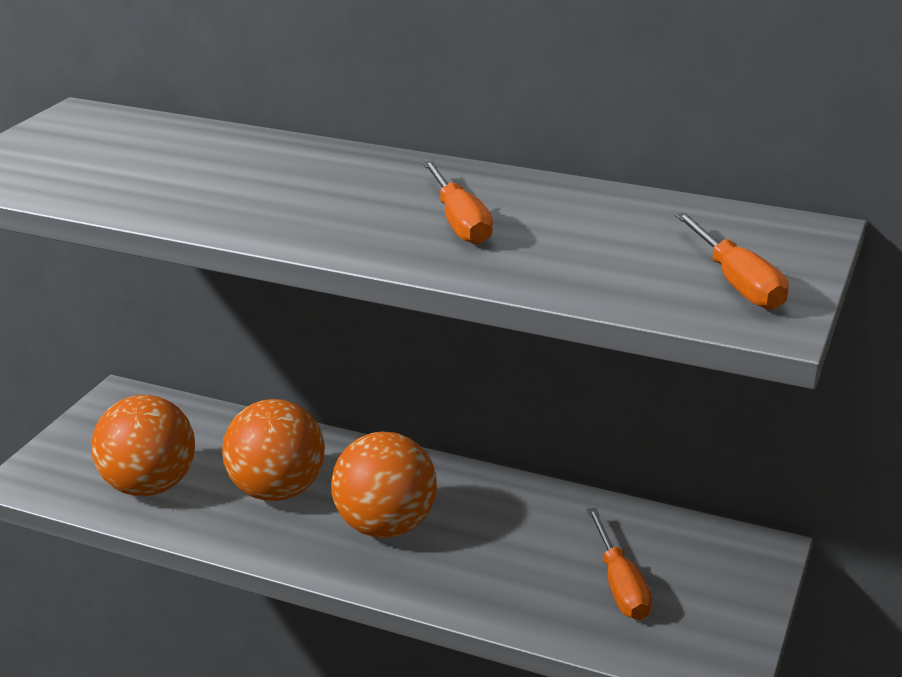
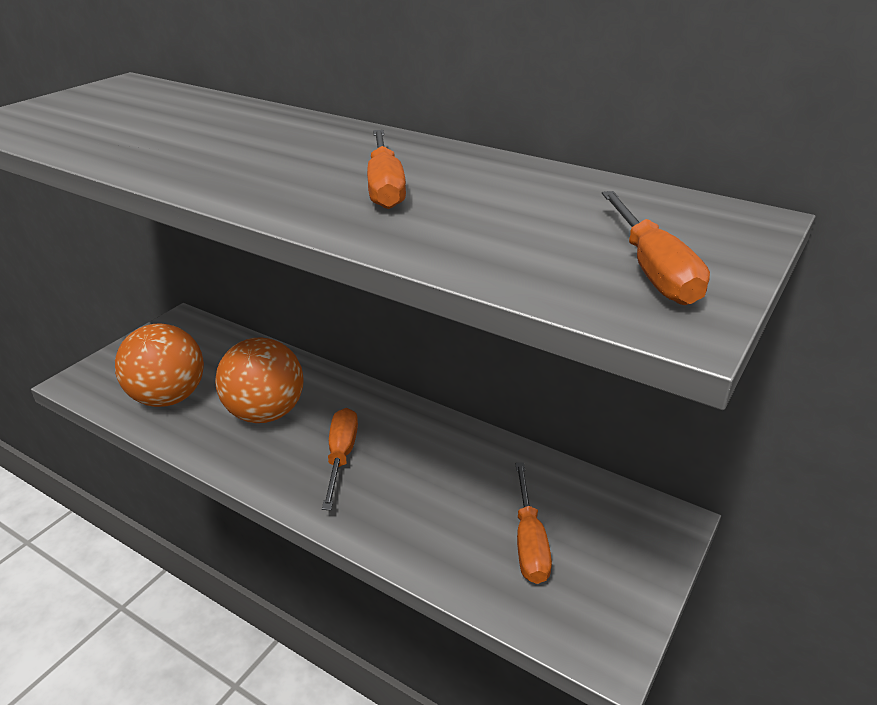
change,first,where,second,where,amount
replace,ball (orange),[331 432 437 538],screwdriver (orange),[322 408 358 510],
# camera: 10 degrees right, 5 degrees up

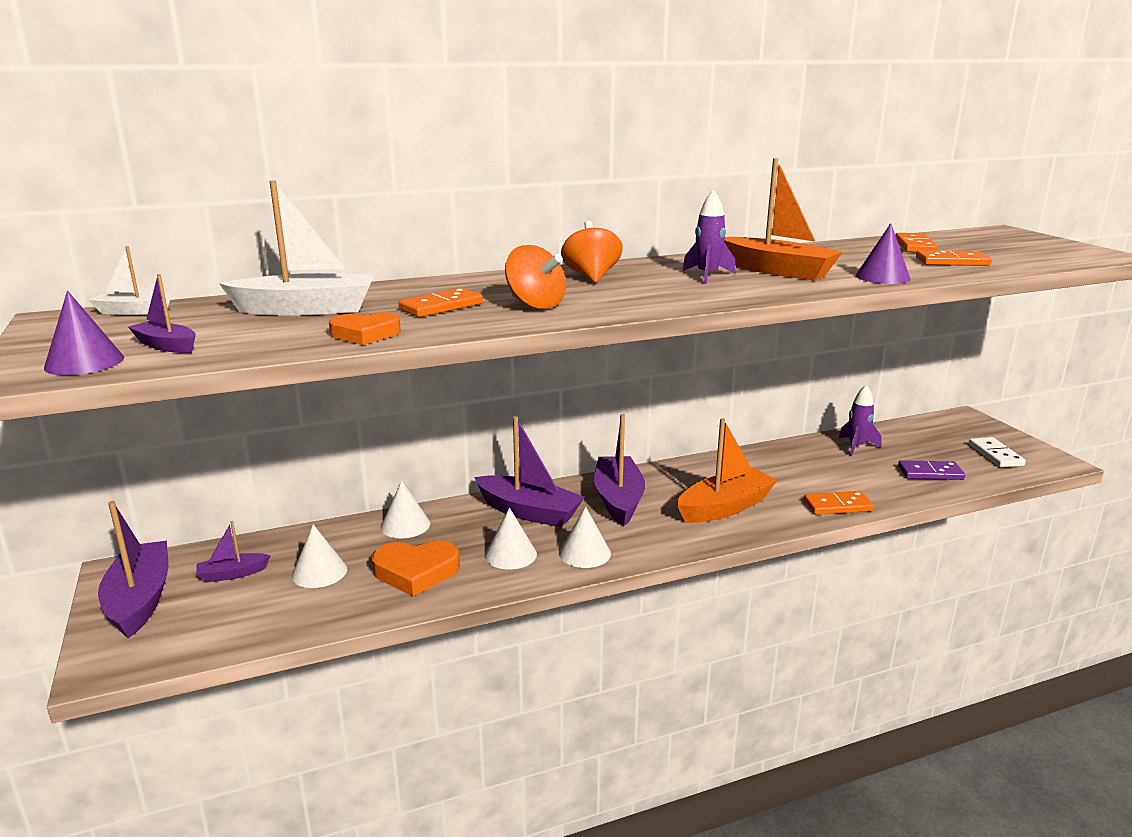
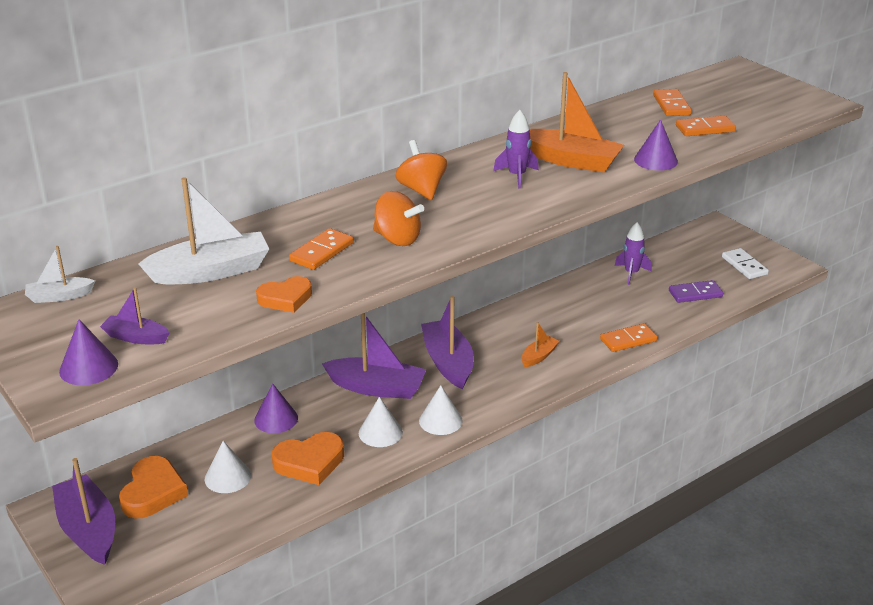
change,first,where,second,where,amount
replace,boat (purple),[196 521 271 583],heart (orange),[119 456 188 519],
recolor,cone (white),[381 480 430 538],cone (purple),[254 384 298 433],
resize,boat (orange),[677 418 777 523],,[521 322 560 367],x0.52
# camera: 15 degrees left, 10 degrees up

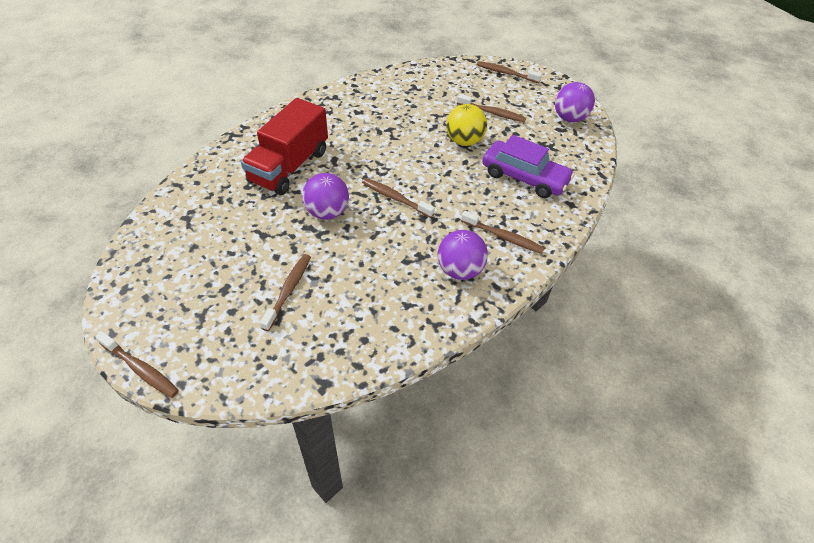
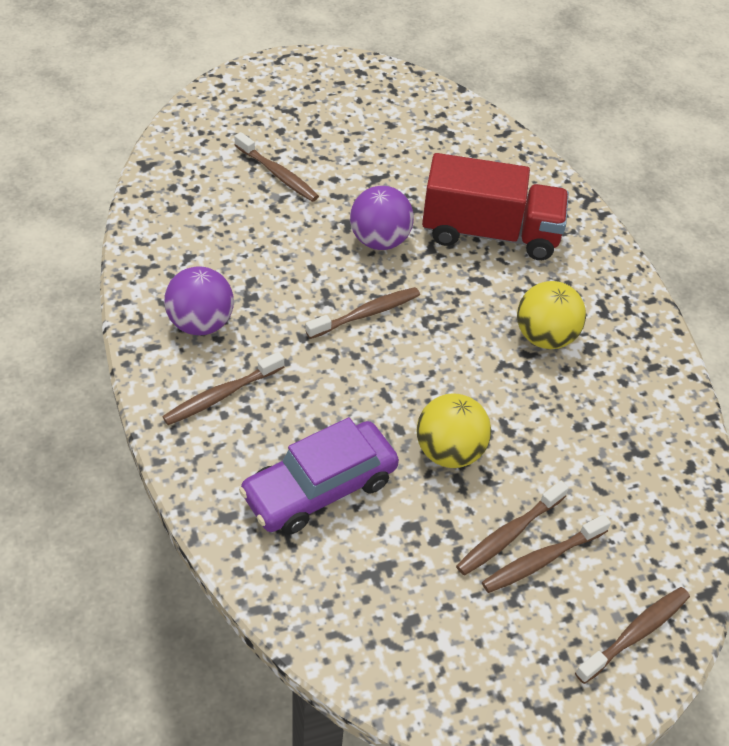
change,first,where,second,where,amount
delete,ball (purple),[555 82 595 122],,,
insert,,,ball (yellow),[517 281 586 349],
move,toothbrush (brown),[95 331 179 398],,[482 514 611 593],
rotate,truck (red),[241 98 328 195],,[422 153 569 260],135 degrees clockwise
# camera: 115 degrees right, 0 degrees up

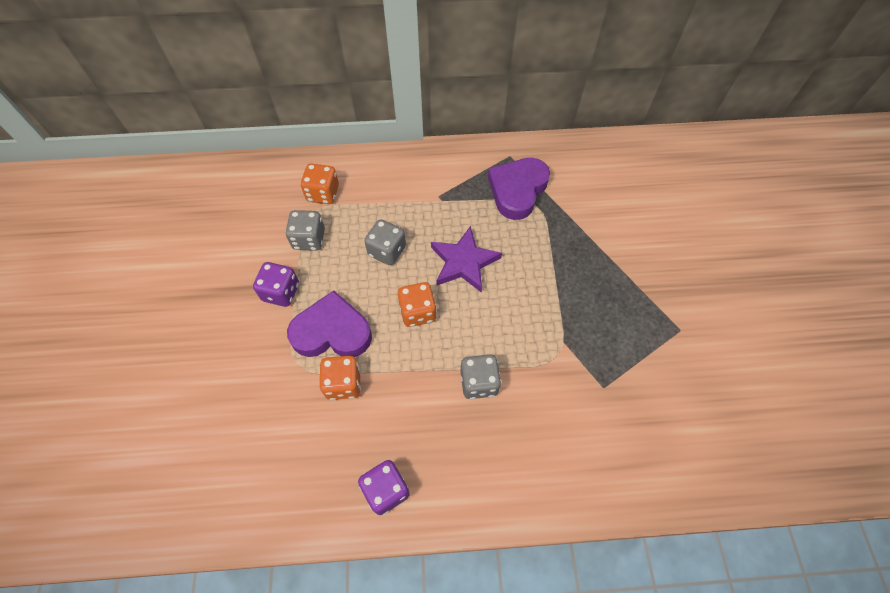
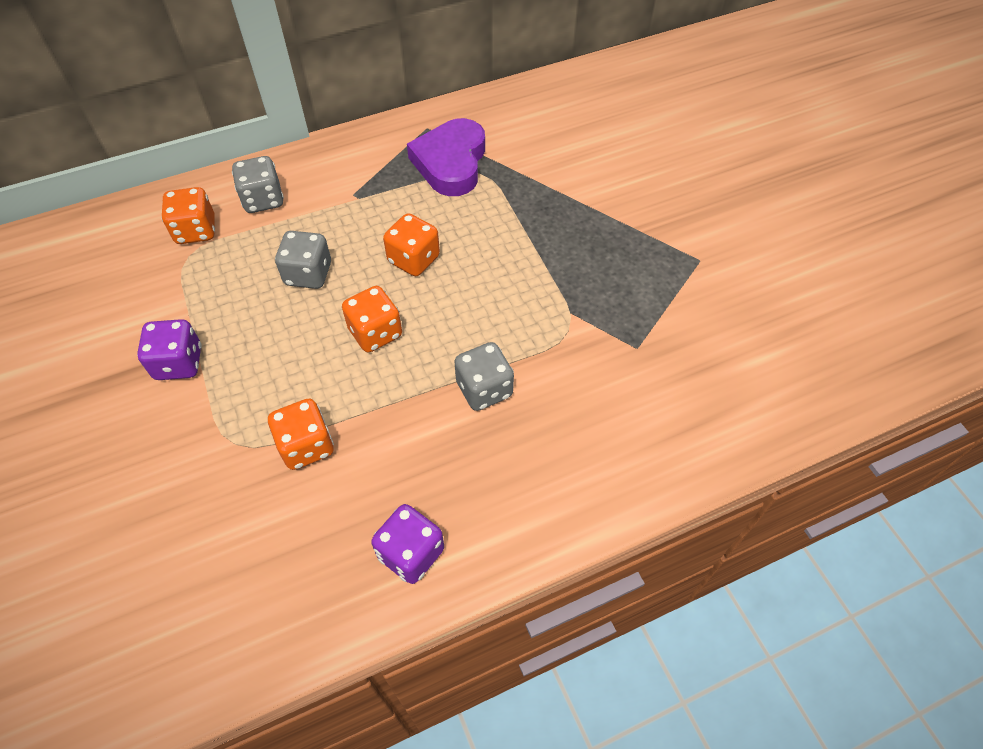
change,first,where,second,where,amount
delete,heart (purple),[287 290 372 357],,,
move,dice (grey),[285 210 325 251],,[232 156 284 213],
replace,star (purple),[431 226 502 293],dice (orange),[383 213 440 276],
# camera: 20 degrees left, 5 degrees down

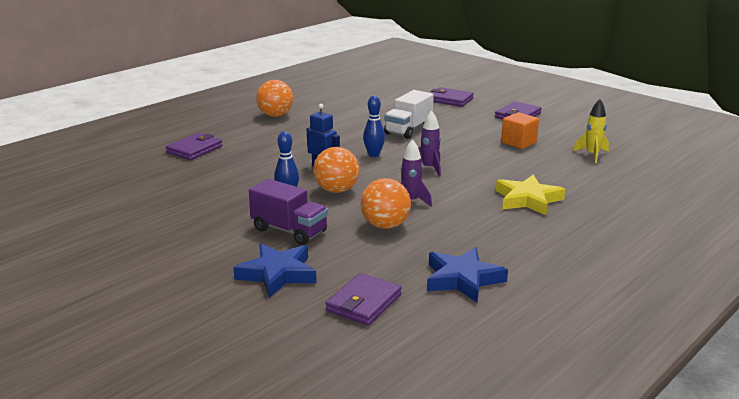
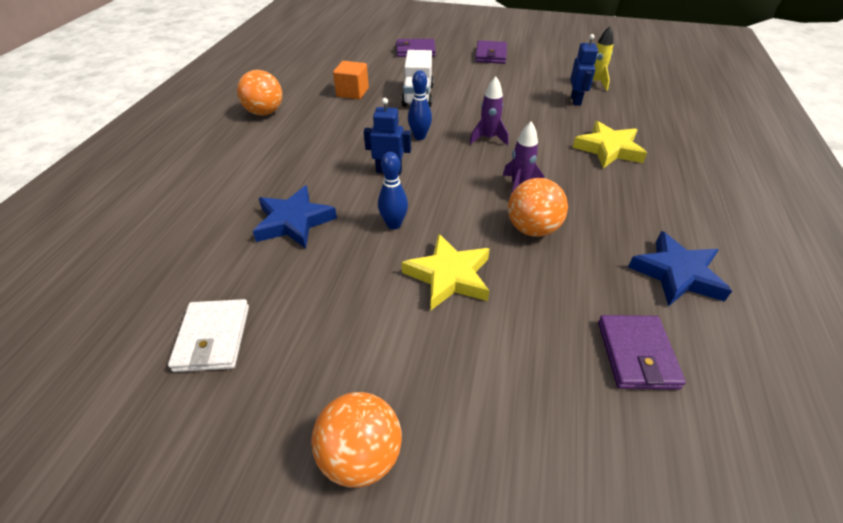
change,first,where,second,where,amount
delete,wallet (purple),[166 133 222 160],,,
insert,,,wallet (white),[168 299 249 372],
insert,,,robot (blue),[570 34 598 106],
move,star (blue),[233 244 317 298],,[253 185 337 249],
move,ball (orange),[313 147 359 193],,[311 392 402 488],
move,cube (orange),[501 112 539 149],,[333 61 369 99],
replace,truck (purple),[249 179 328 245],star (yellow),[402 233 490 311],
# camera: 30 degrees left, 20 degrees up

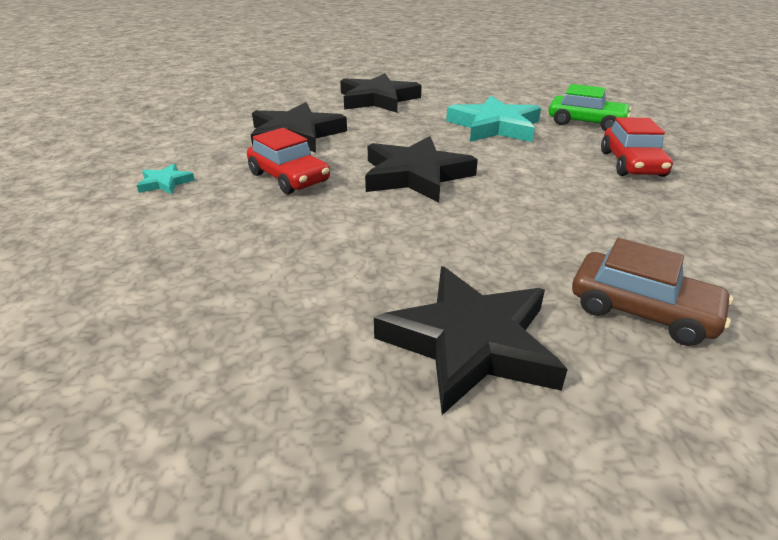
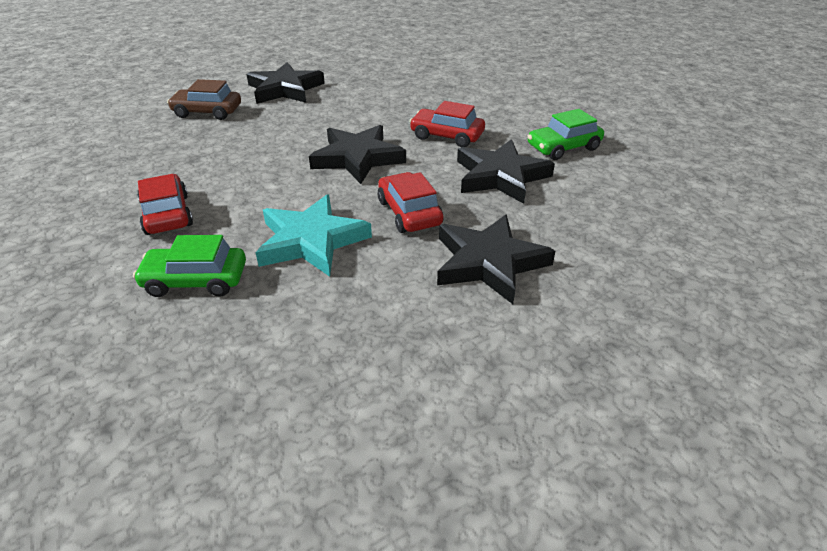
change,first,where,second,where,amount
delete,star (turquoise),[137 164 195 194],,,
insert,,,car (red),[378 172 444 233],
insert,,,car (green),[528 109 604 160],
# camera: 155 degrees right, 5 degrees up

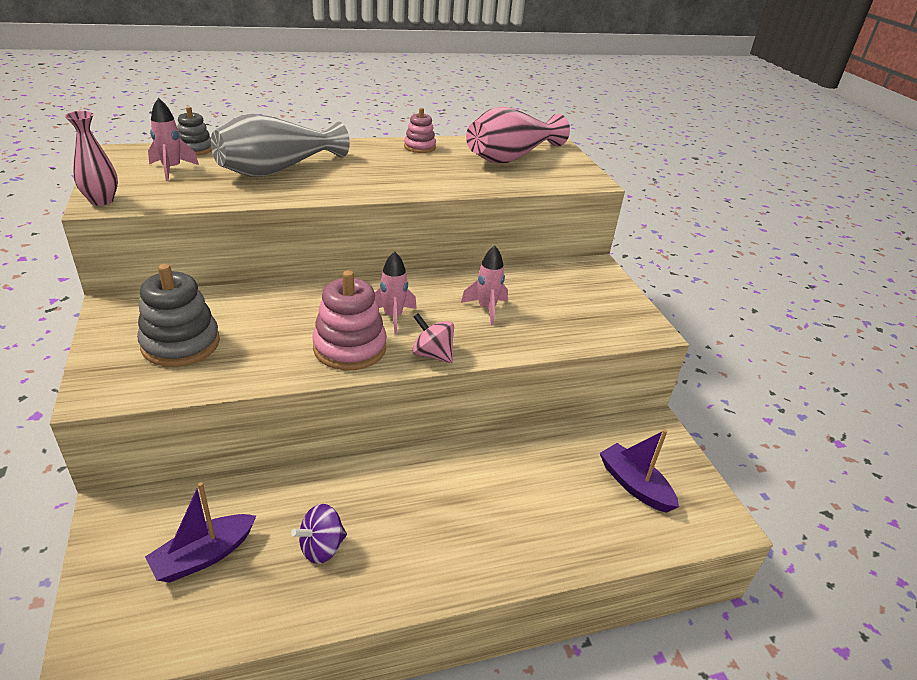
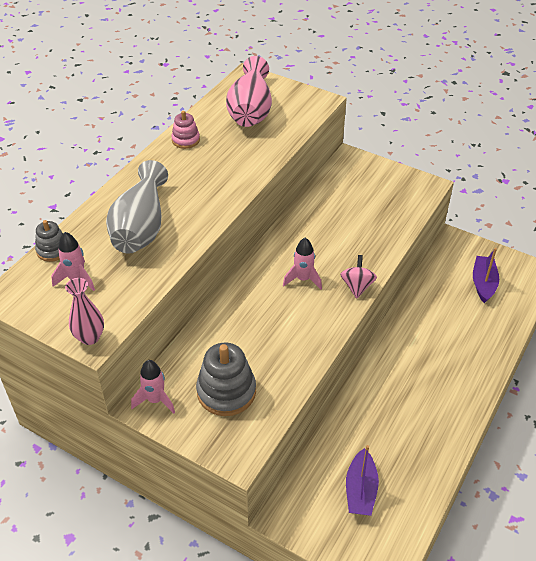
change,first,where,second,where,amount
delete,spinning top (purple),[291 504 347 564],,,
delete,stacking toy (pink),[312 270 387 370],,,
move,rocket (pink),[461 246 508 326],,[131 360 175 414],
rotate,spinning top (pink),[412 313 454 363],,[340 255 377 299],105 degrees clockwise
rotate,boat (purple),[600 430 679 513],,[473 248 499 303],90 degrees clockwise
# camera: 40 degrees left, 10 degrees up

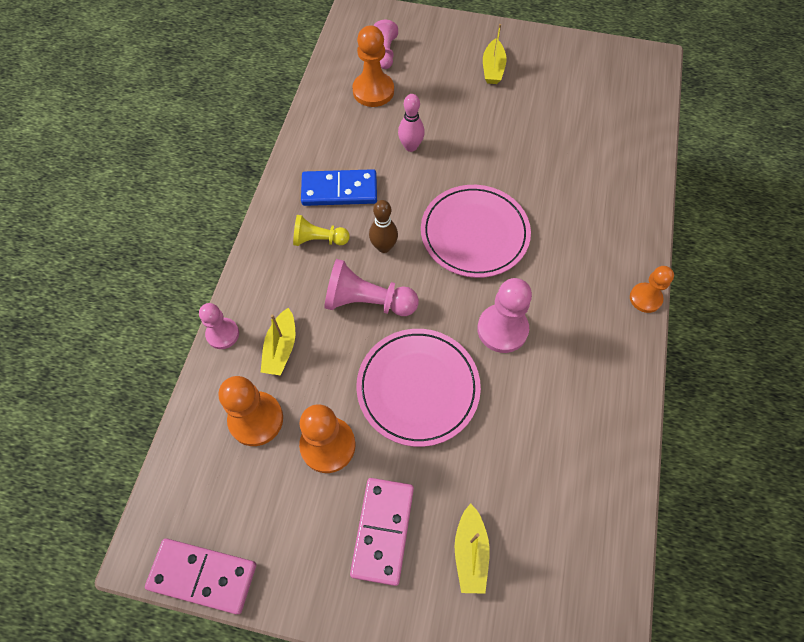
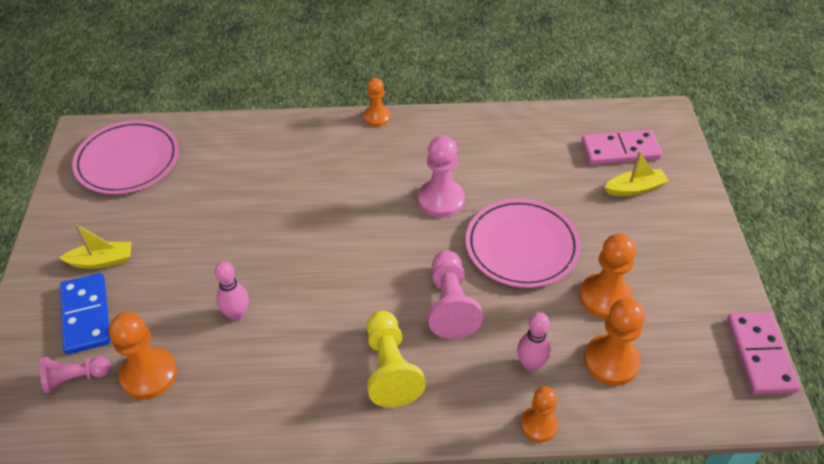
change,first,where,second,where,amount
delete,bowling pin (brown),[369 200 398 253],,,
move,domino (blue),[301 169 377 206],,[60 273 110 354],
move,domino (pink),[350 478 414 586],,[581 130 662 165],
move,plate (pink),[421 185 531 278],,[72 120 179 194],
replace,boat (yellow),[261 308 295 376],bowling pin (pink),[517 312 551 371],
recolor,pawn (pink),[199 303 239 349],pawn (orange),[521 386 558 442],
resize,pawn (yellow),[293 215 350 246],,[367 311 426 408],x1.56
# camera: 105 degrees left, 15 degrees down

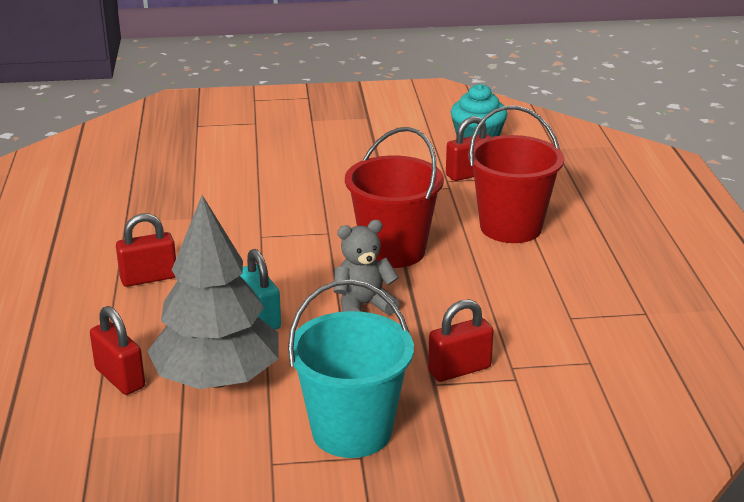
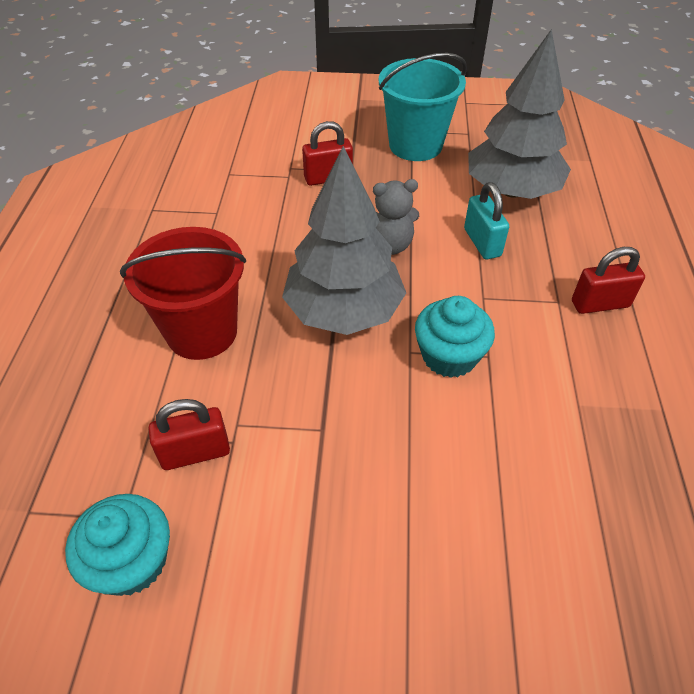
change,first,where,second,where,amount
delete,padlock (red),[90 306 145 395],,,
insert,,,cupcake (turquoise),[415 296 495 378],
replace,bucket (red),[345 127 444 268],tree (grey),[282 146 406 335],
# camera: 170 degrees left, 20 degrees up

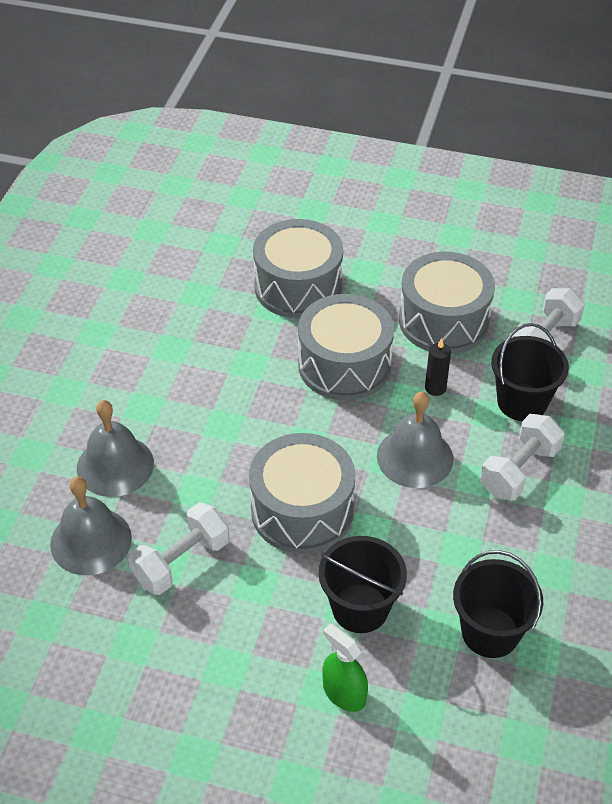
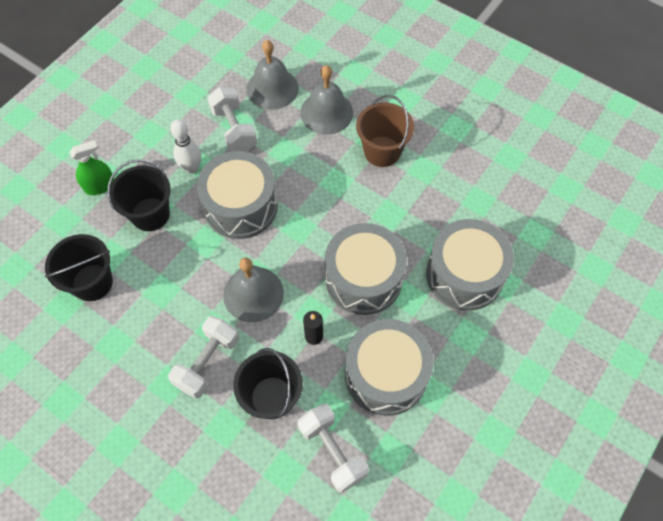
change,first,where,second,where,amount
insert,,,bowling pin (white),[170 119 201 174],
insert,,,bucket (brown),[356 95 414 167],
rotate,dumbbell (white),[480 414 564 501],,[168 316 239 399],60 degrees clockwise
# camera: 110 degrees right, 15 degrees up

